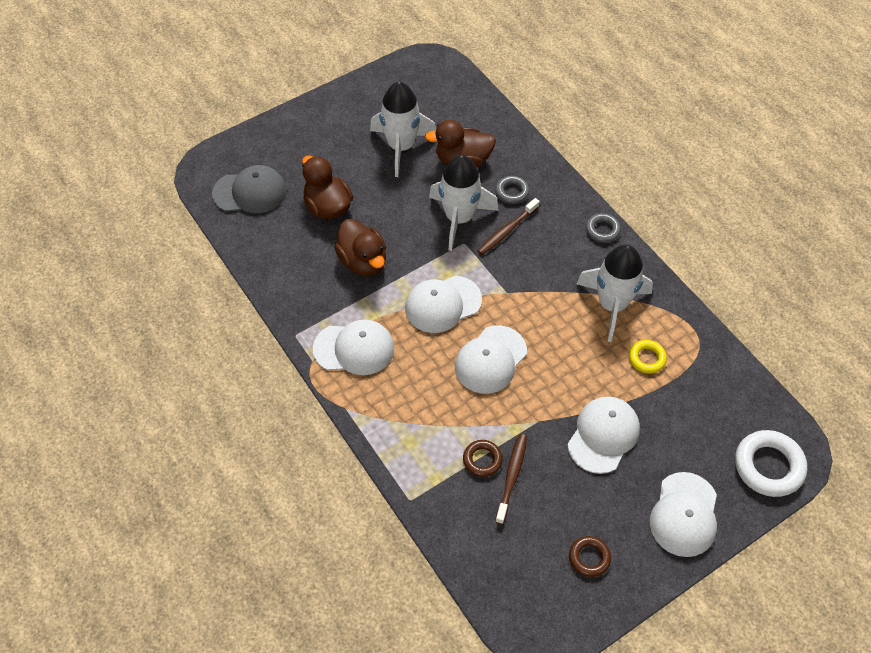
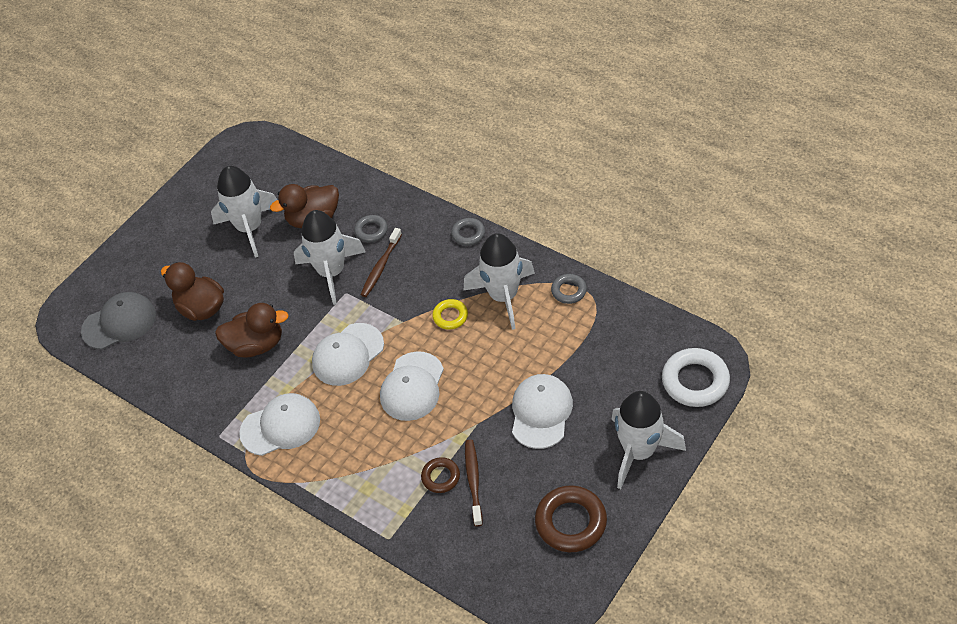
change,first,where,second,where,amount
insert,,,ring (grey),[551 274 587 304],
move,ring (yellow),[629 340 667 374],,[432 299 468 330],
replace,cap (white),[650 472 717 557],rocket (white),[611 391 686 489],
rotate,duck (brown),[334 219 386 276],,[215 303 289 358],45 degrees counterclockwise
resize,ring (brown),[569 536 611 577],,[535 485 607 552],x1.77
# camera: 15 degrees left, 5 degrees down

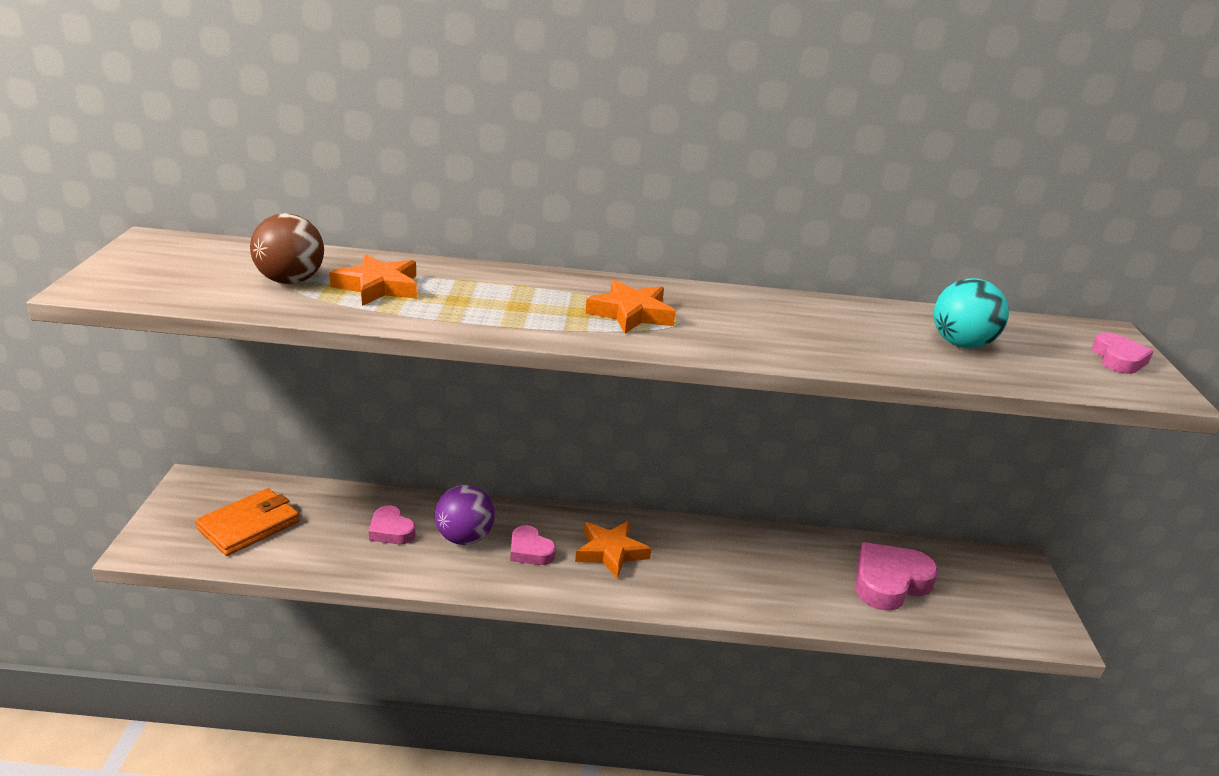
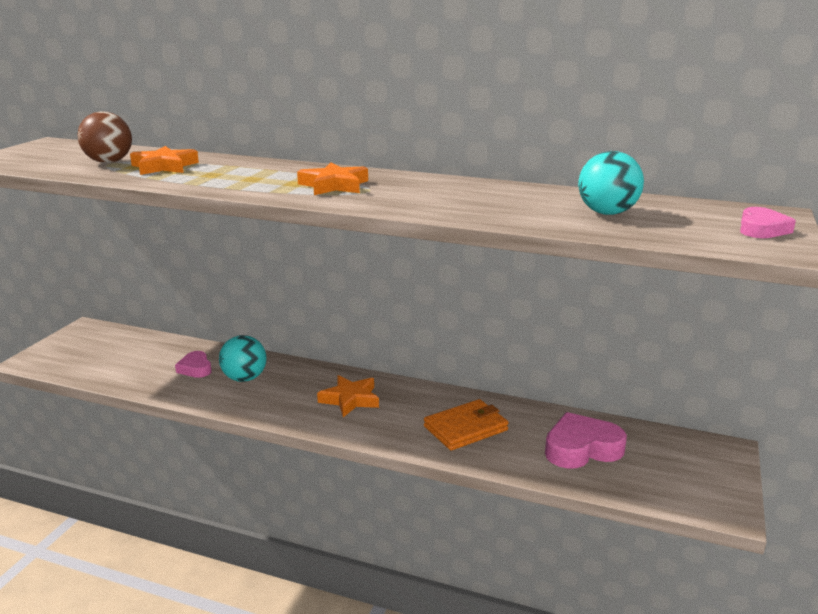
change,first,where,second,where,amount
delete,heart (pink),[510 525 556 565],,,
move,wallet (orange),[195 488 300 556],,[424 399 509 450],
recolor,ball (purple),[435 485 495 545],ball (turquoise),[219 335 267 382],
# camera: 20 degrees right, 5 degrees down

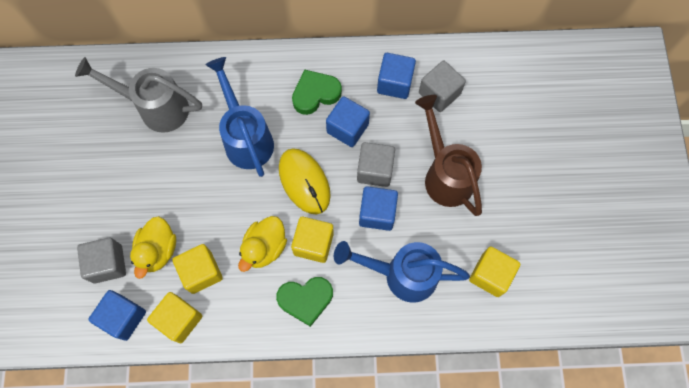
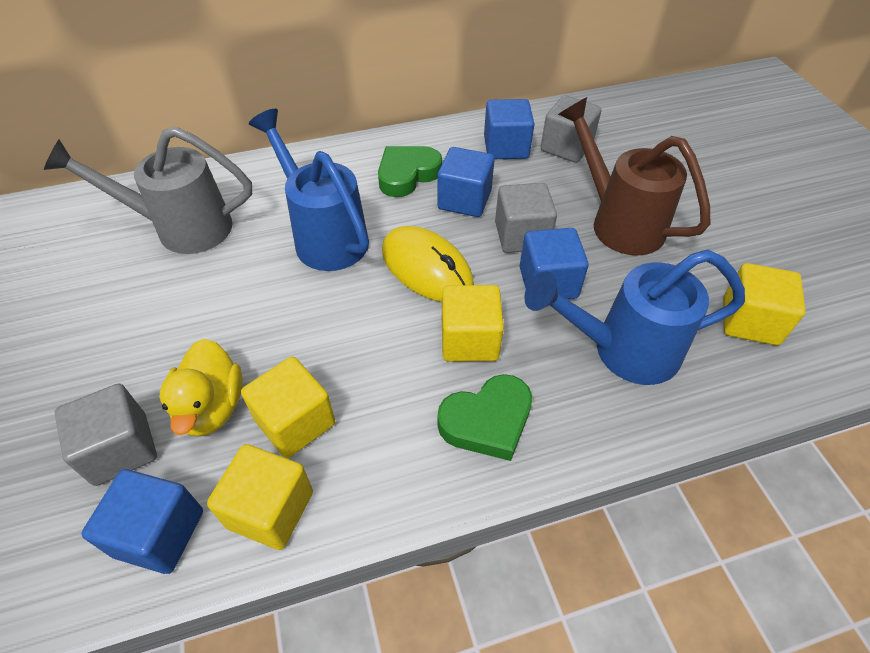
change,first,where,second,where,amount
delete,duck (yellow),[238 216 287 272],,,
# camera: 15 degrees left, 20 degrees down

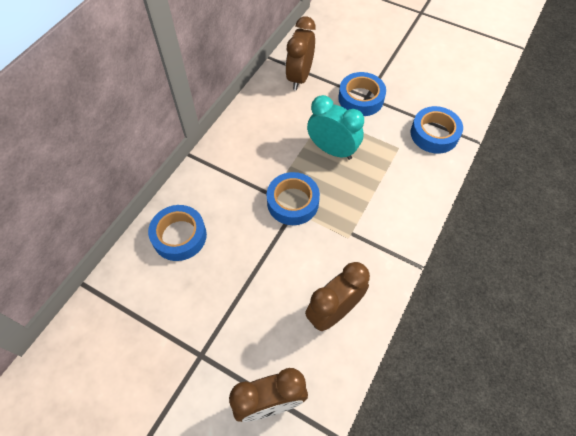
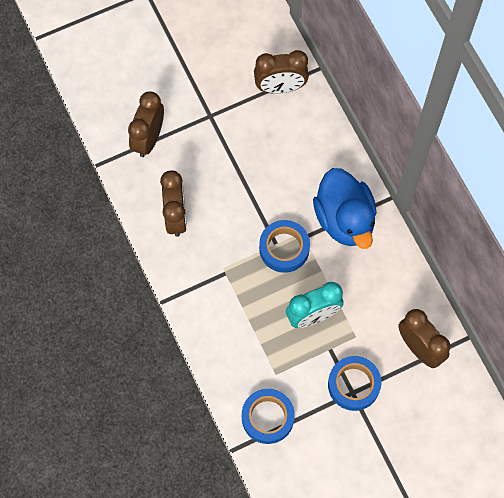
change,first,where,second,where,amount
delete,tape (blue),[148 205 207 261],,,
insert,,,clock (brown),[254 50 309 94],
insert,,,duck (blue),[313 168 377 249],
# camera: 125 degrees right, 10 degrees up

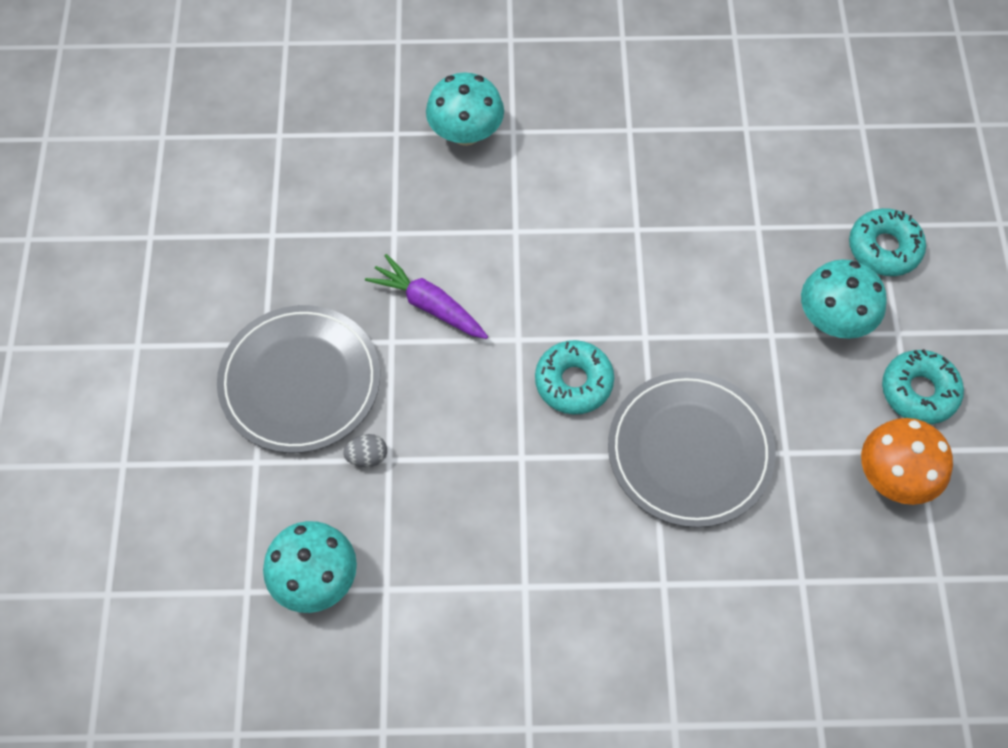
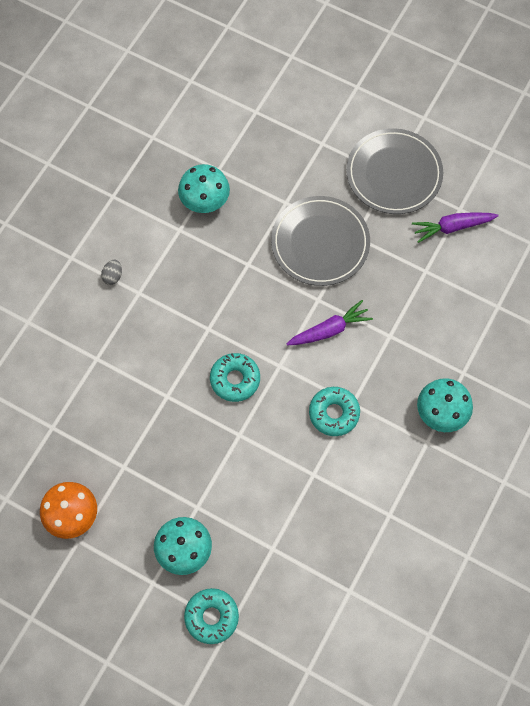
change,first,where,second,where,amount
insert,,,carrot (purple),[412 212 498 243],
move,egg (grey),[343 434 387 467],,[101 260 122 285],
move,plate (grey),[608 371 776 528],,[346 128 443 214],
move,donut (turquoise),[882 349 964 424],,[309 387 360 436],
# camera: 120 degrees right, 5 degrees up

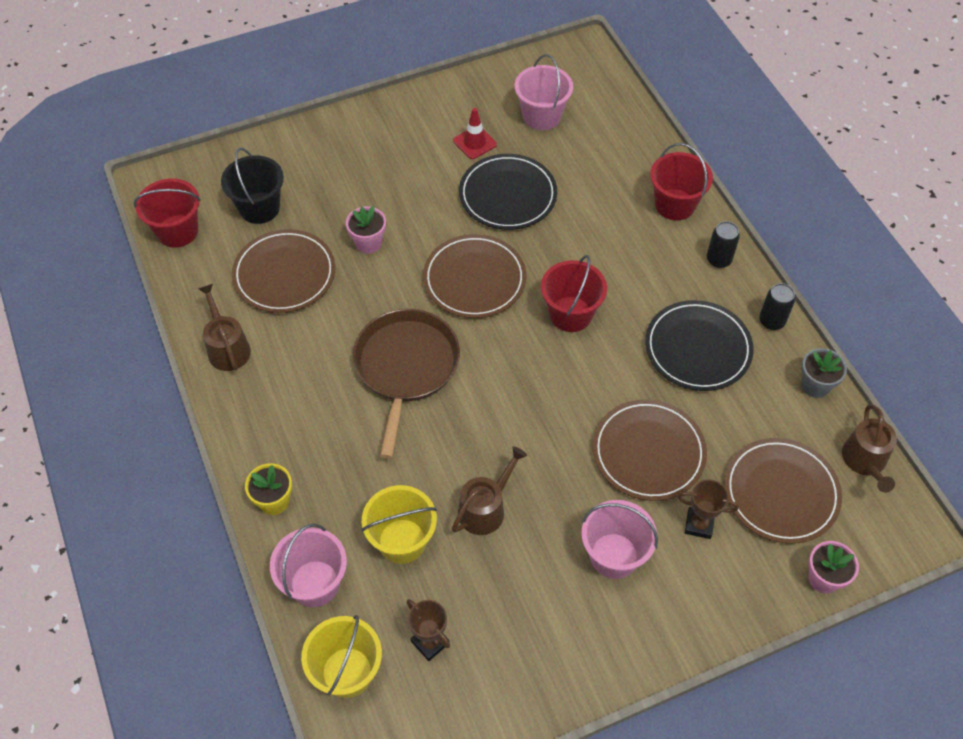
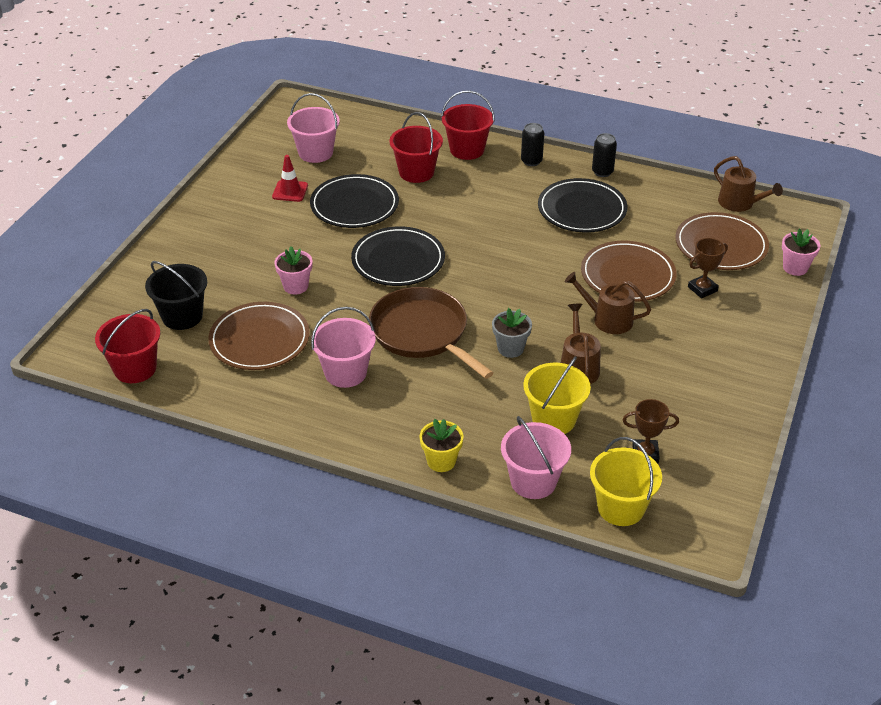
change,first,where,second,where,amount
move,watering can (brown),[198 284 251 371],,[565 272 651 334],
move,bucket (red),[541 255 607 332],,[390 112 443 183],
move,bucket (pink),[581 500 658 579],,[311 307 376 388],
move,flower pot (grey),[801 348 847 398],,[492 308 532 358],
recolor,plate (brown),[423 234 526 318],plate (black),[351 226 445 286],
# camera: 45 degrees left, 15 degrees down

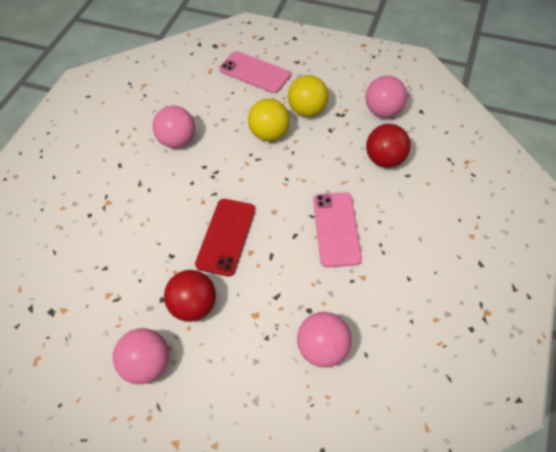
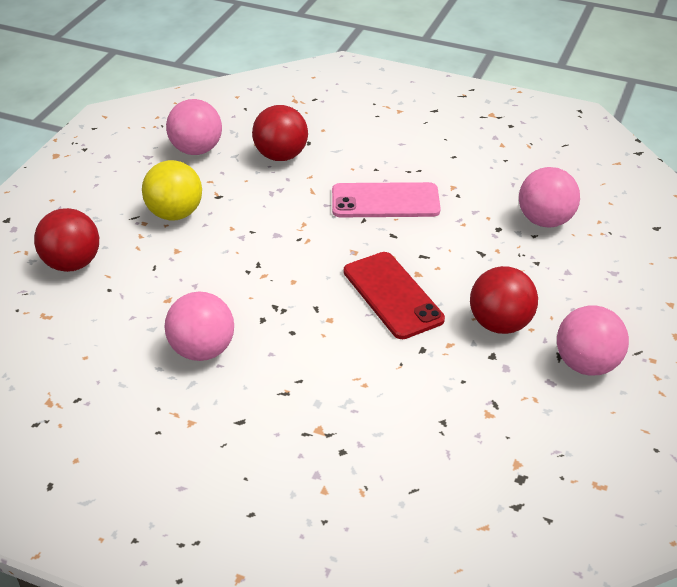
change,first,where,second,where,amount
delete,ball (yellow),[248 99 290 141],,,
replace,phone (pink),[219 51 291 93],ball (red),[34 208 99 272],
rotate,phone (red),[195 199 255 276],,[344 252 445 339],45 degrees clockwise
# camera: 90 degrees left, 15 degrees down

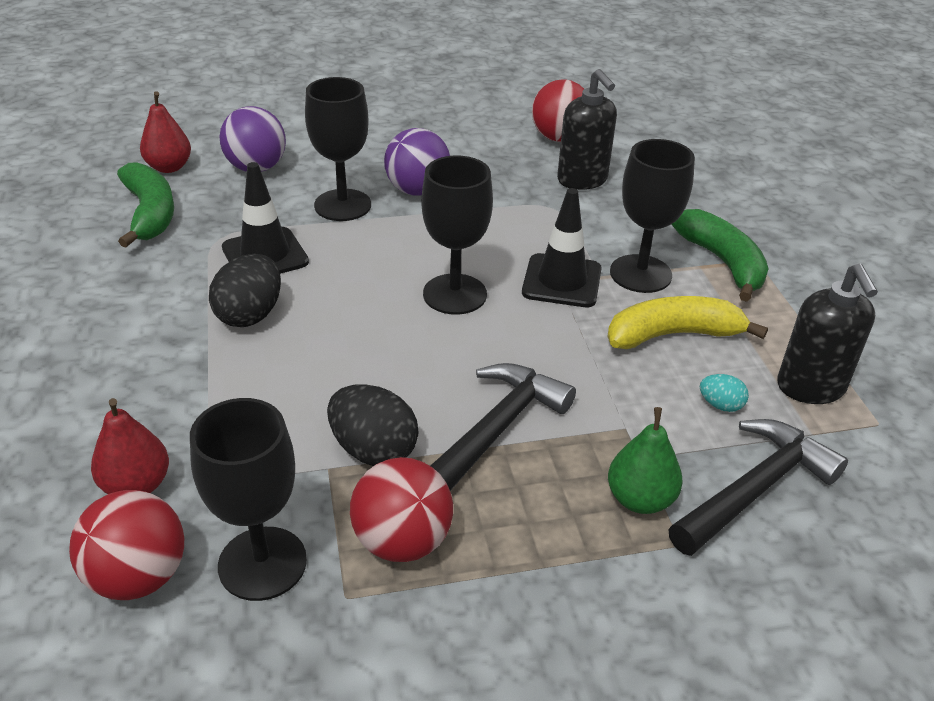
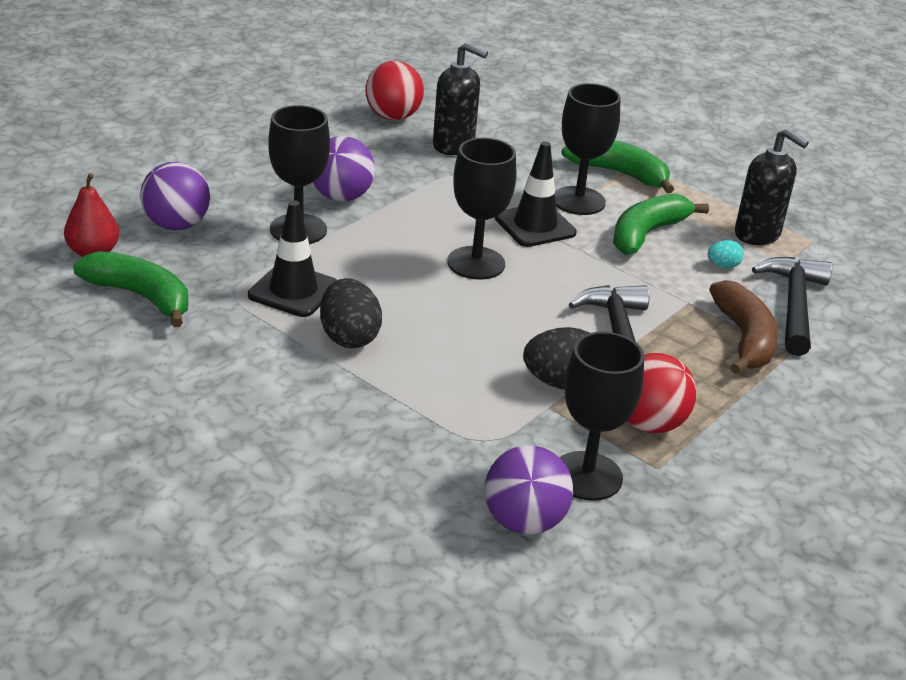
change,first,where,second,where,amount
delete,pear (red),[91 398 169 494],,,
replace,pear (green),[608 407 683 514],banana (brown),[709 280 778 374],
recolor,ball (red),[69 490 184 600],ball (purple),[485 445 573 535],
recolor,banana (yellow),[607 296 768 349],banana (green),[613 193 709 255],
# camera: 40 degrees left, 5 degrees down

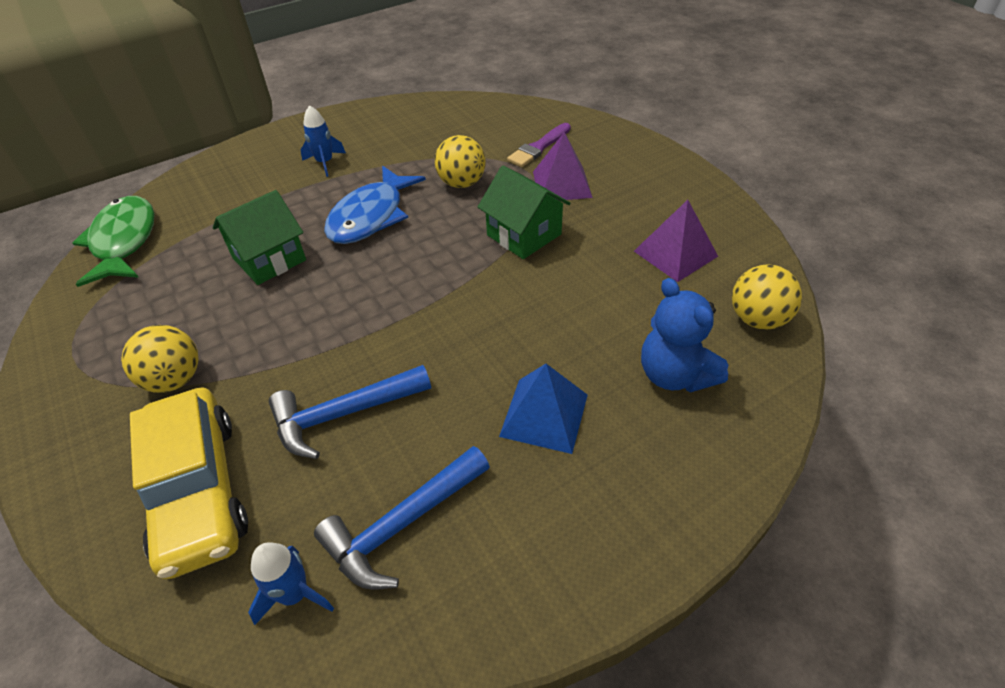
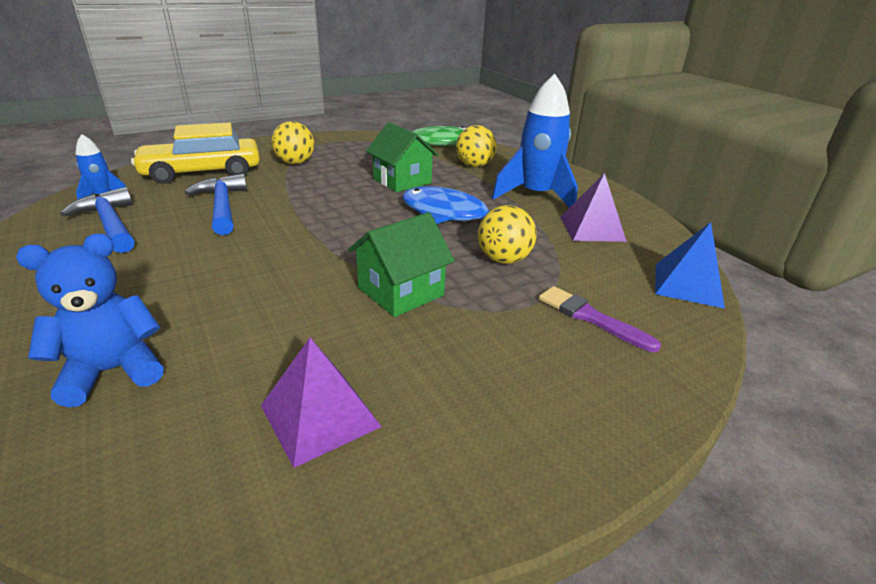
change,first,where,second,where,amount
move,pyramid (blue),[499 364 588 454],,[655 222 725 309],
move,pyramid (purple),[533 132 593 201],,[560 173 627 242],
move,ball (yellow),[732 264 802 330],,[456 125 497 167],
resize,rocket (blue),[301 105 346 177],,[492 74 578 208],x1.97
# camera: 90 degrees right, 15 degrees down

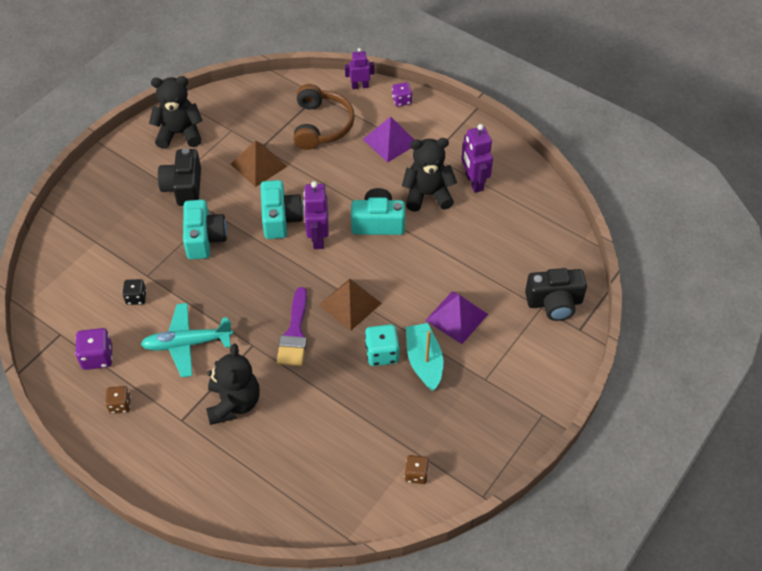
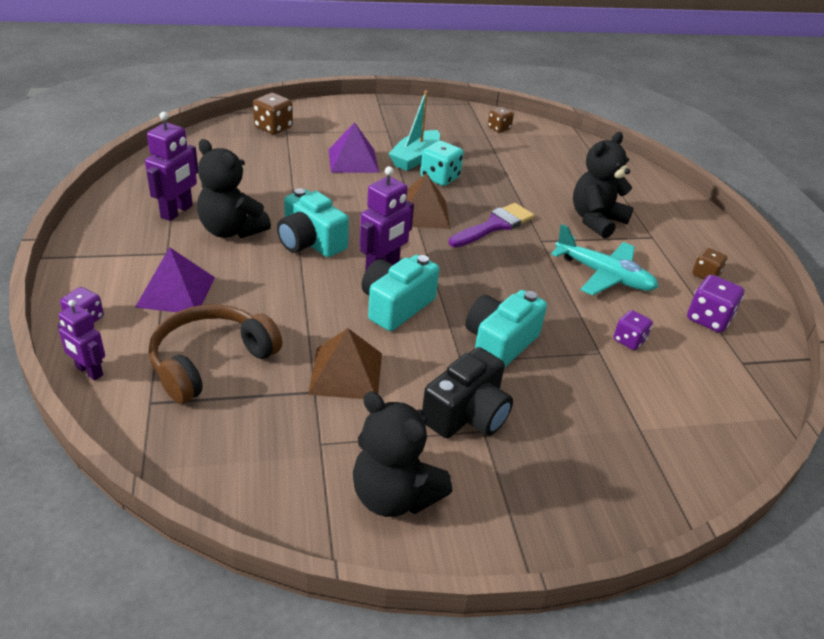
change,first,where,second,where,amount
replace,camera (black),[525 268 587 321],dice (brown),[253 93 293 135],
recolor,dice (black),[122 279 146 305],dice (purple),[613 310 653 350],
# camera: 140 degrees left, 15 degrees down

